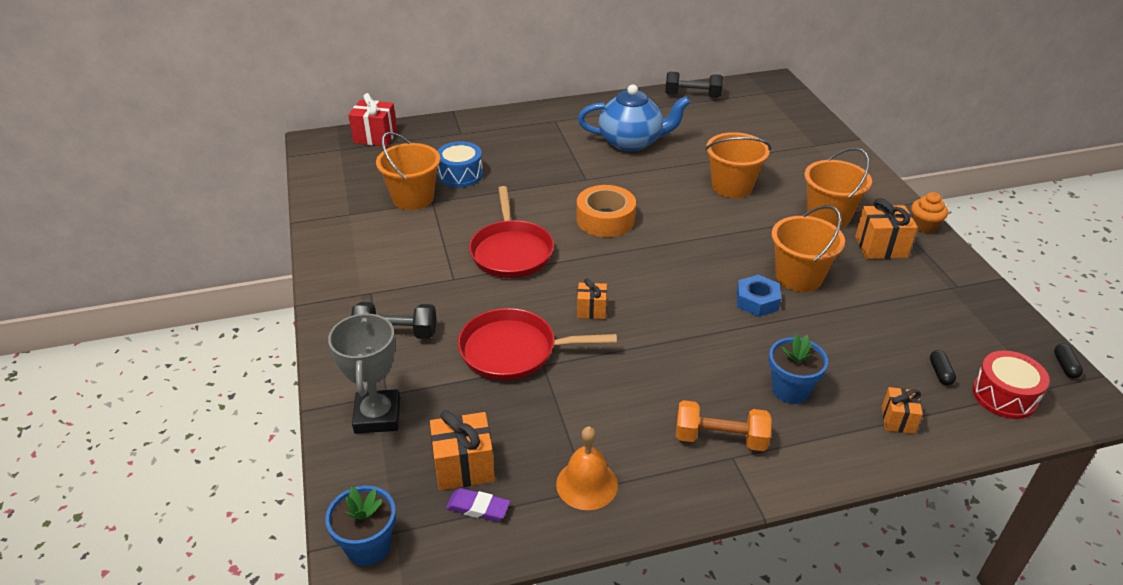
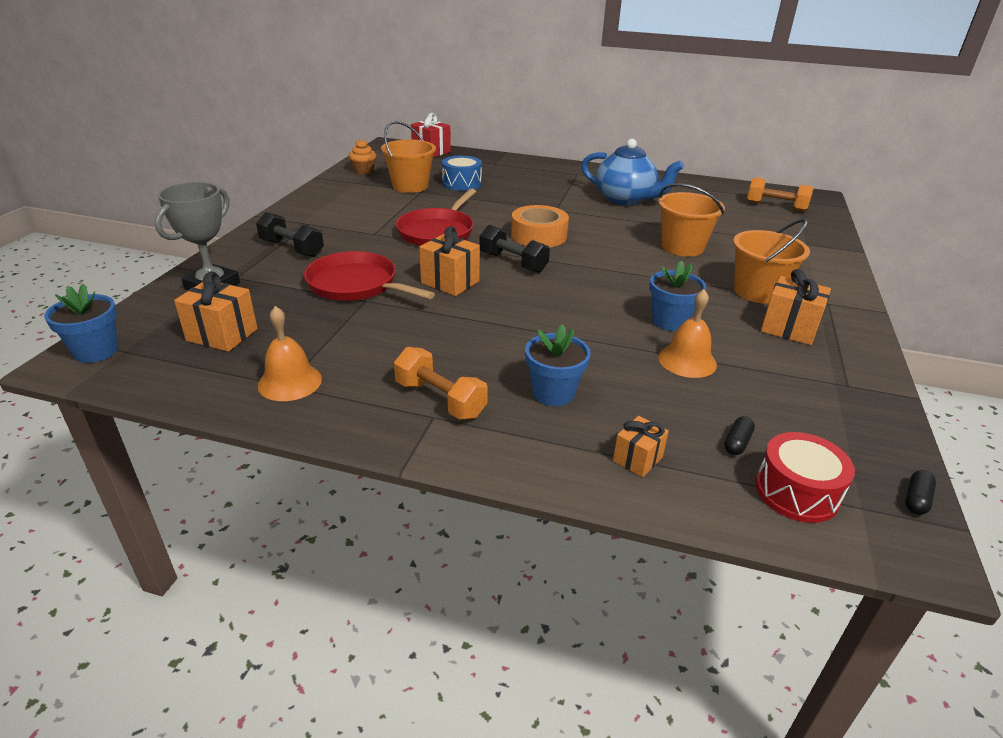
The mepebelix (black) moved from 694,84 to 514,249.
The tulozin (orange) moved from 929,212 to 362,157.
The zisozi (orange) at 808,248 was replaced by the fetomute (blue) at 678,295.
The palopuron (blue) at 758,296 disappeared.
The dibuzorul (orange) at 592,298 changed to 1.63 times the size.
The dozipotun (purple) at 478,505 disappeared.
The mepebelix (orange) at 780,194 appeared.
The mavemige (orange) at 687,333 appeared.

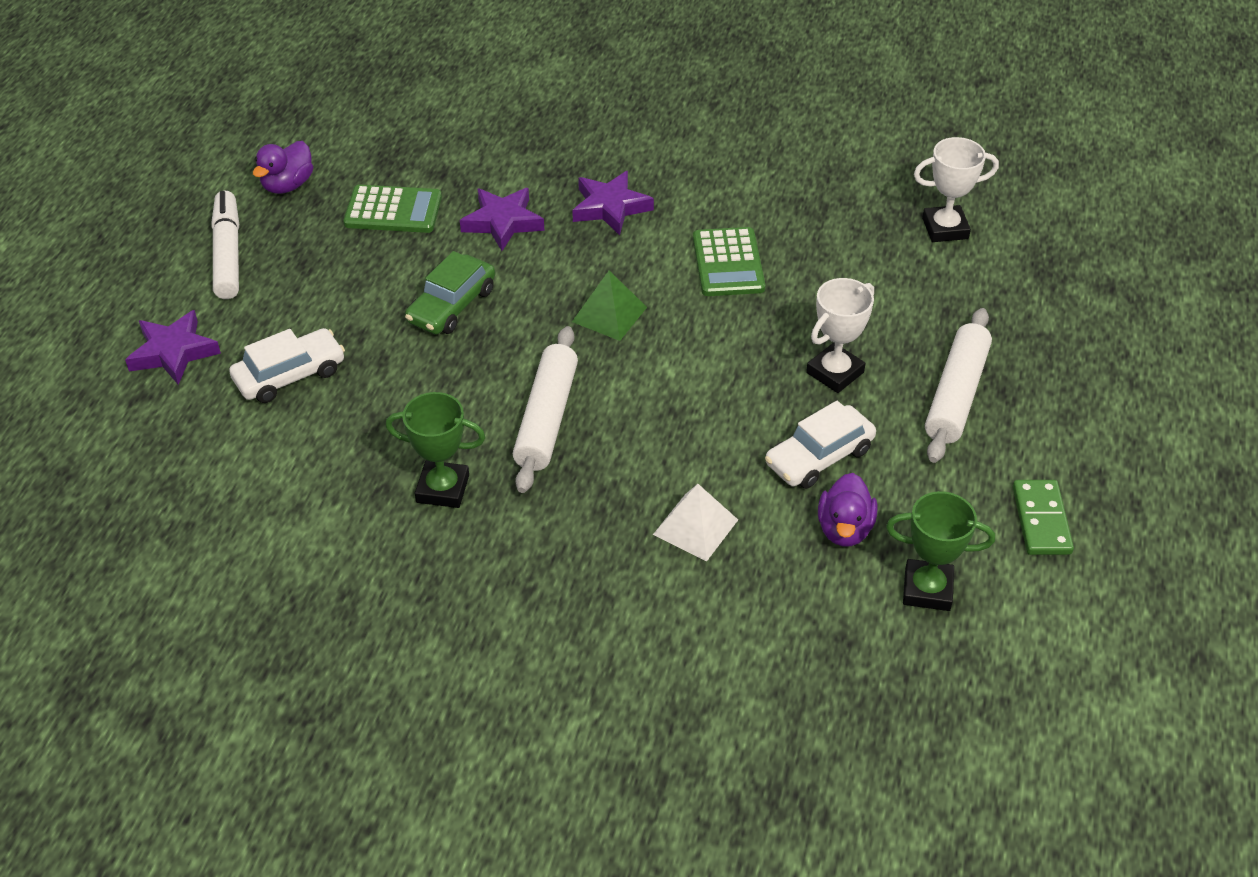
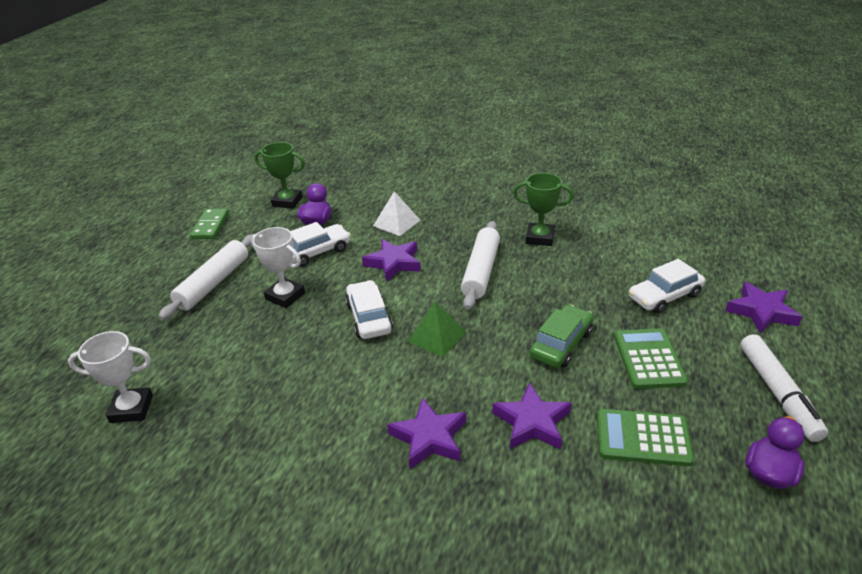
The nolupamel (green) moved from 729,261 to 651,358.
The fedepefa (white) at 840,335 turned 75 degrees clockwise.
The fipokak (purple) at 391,260 appeared.
The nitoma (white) at 369,309 appeared.

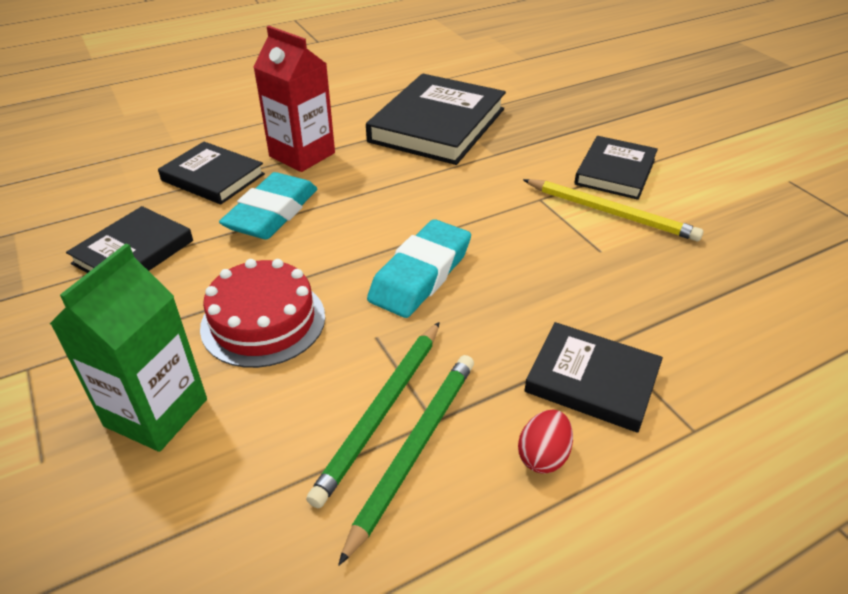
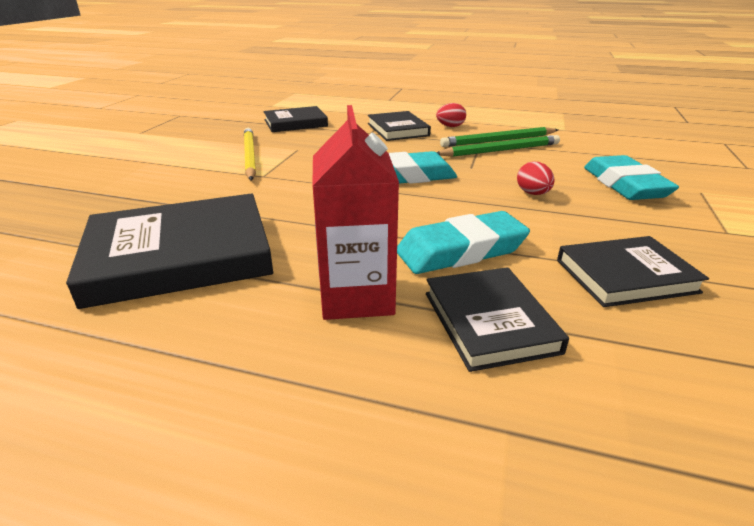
The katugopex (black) moved from 616,168 to 295,119.
The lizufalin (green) at 128,348 was replaced by the dozipotun (turquoise) at 631,177.
The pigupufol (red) at 262,313 was replaced by the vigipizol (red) at 536,178.

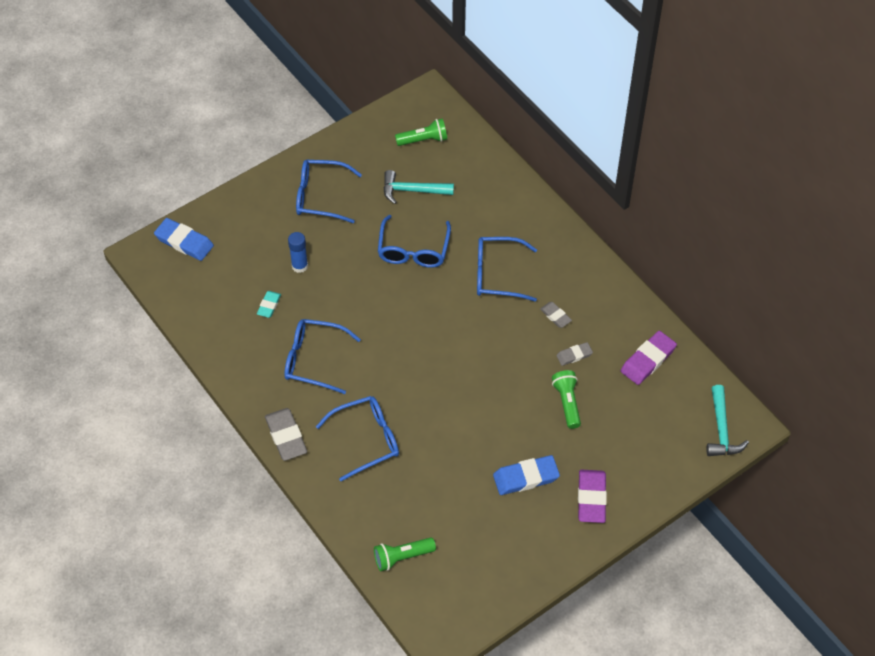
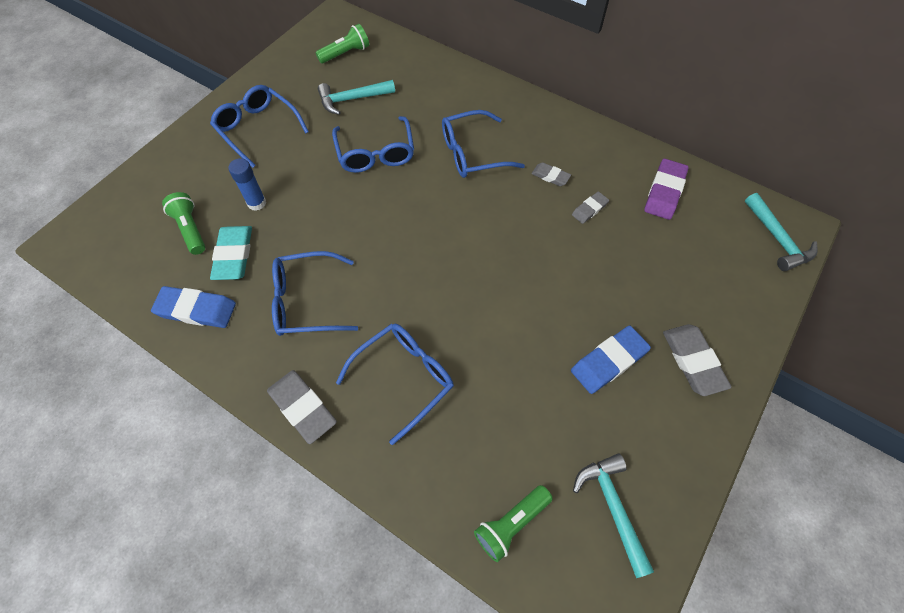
The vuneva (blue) at 329,191 turned 60 degrees clockwise.
The dozipotun (blue) moved from 184,239 to 193,307.
The dozipotun (turquoise) at 269,304 changed to 1.75 times the size.
The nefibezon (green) moved from 566,399 to 183,223.
The dozipotun (purple) at 592,496 became the dozipotun (grey) at 697,360.
The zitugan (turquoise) at 613,515 appeared.

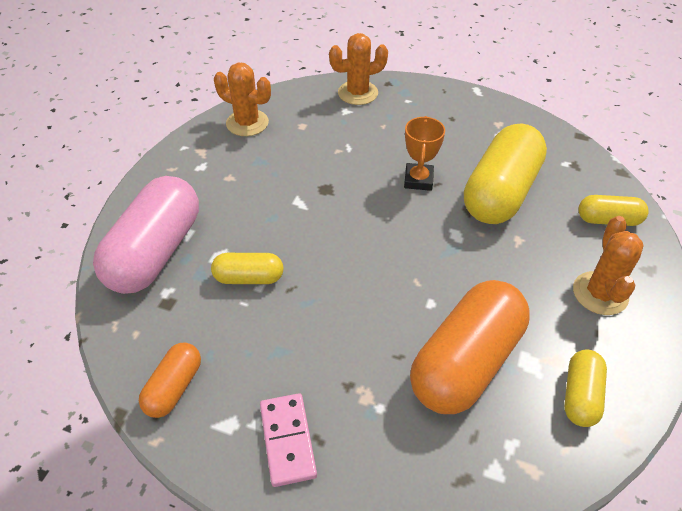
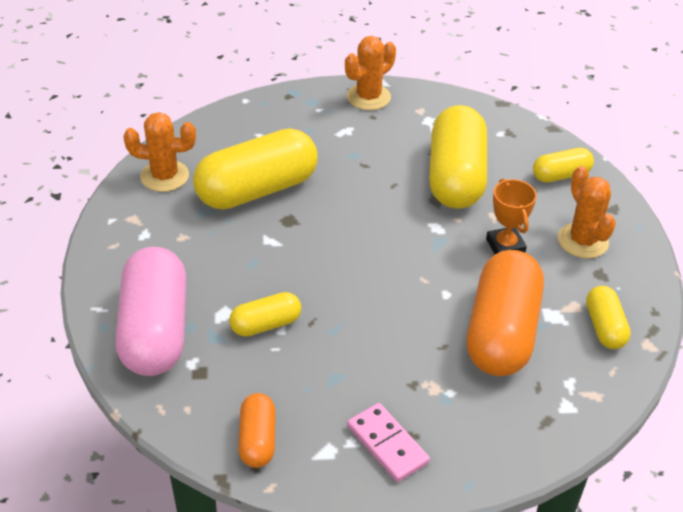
The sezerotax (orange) moved from 358,69 to 370,73.
The fedepefa (orange) moved from 424,153 to 511,216.
The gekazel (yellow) at 255,169 appeared.

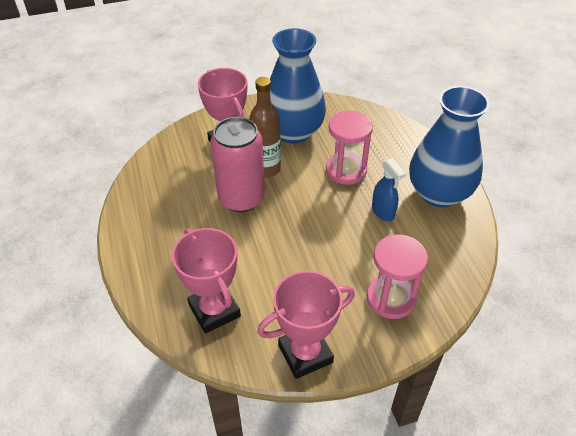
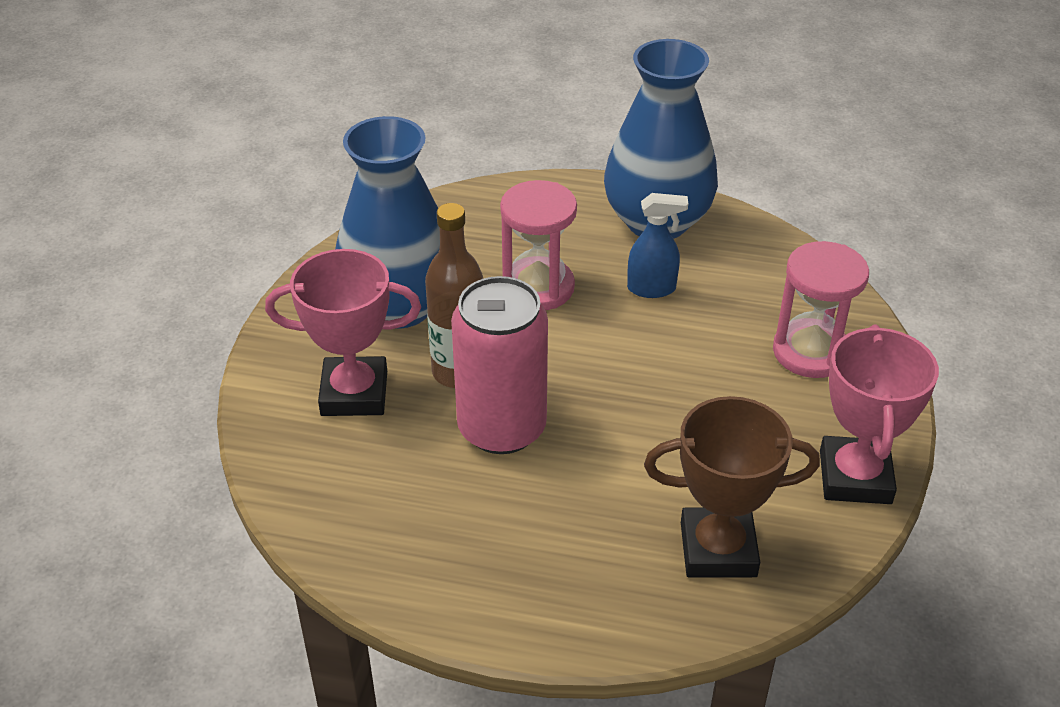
The fedepefa (pink) at 206,281 became the fedepefa (brown) at 732,487.

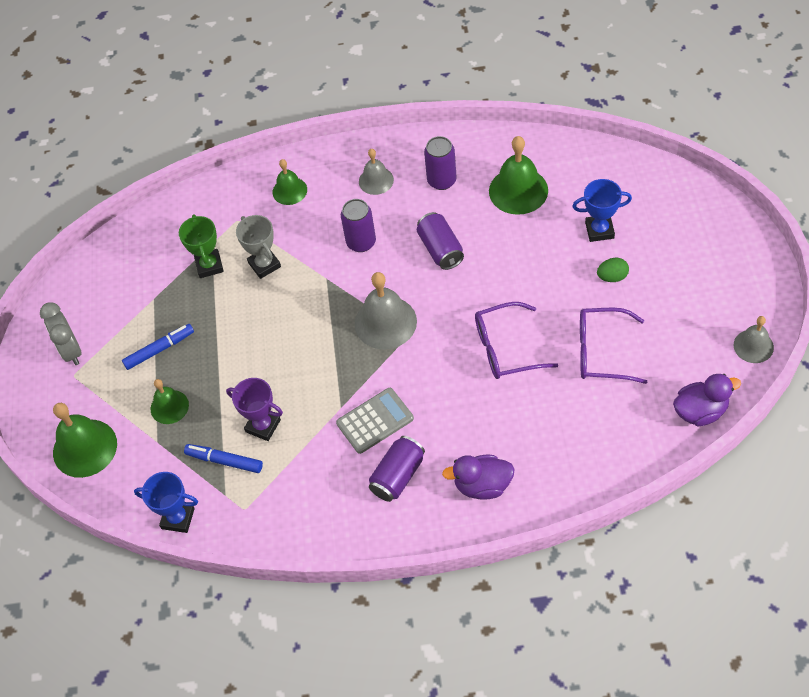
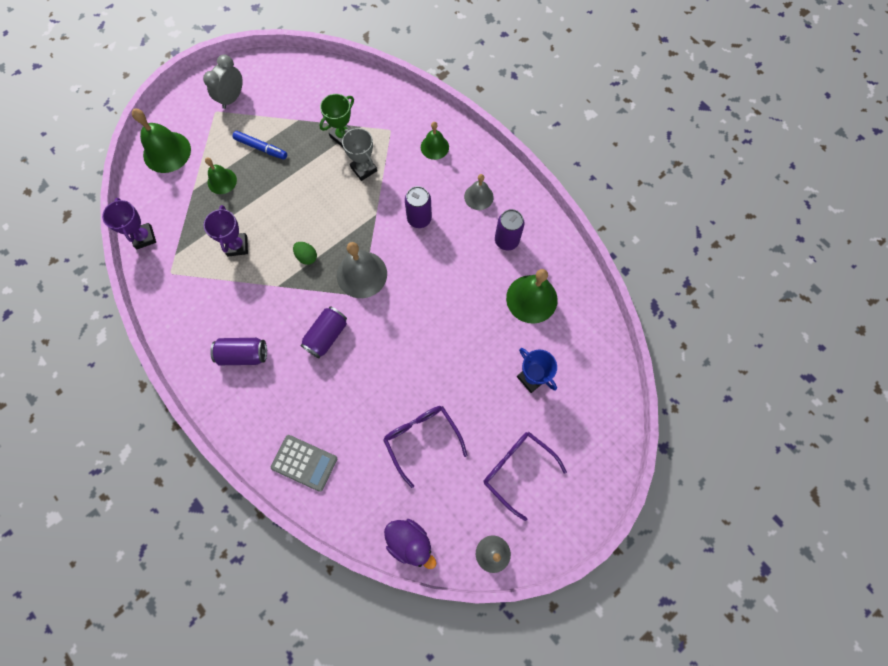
The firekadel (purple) moved from 440,241 to 323,332.
The fedepefa (grey) at 258,247 turned 60 degrees counterclockwise.
The vigipizol (green) moved from 613,270 to 305,253.
The vuneva (purple) moved from 516,340 to 525,476.
The nolupamel (grey) moved from 375,421 to 304,463.
The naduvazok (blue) at 223,458 disappeared.
The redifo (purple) at 478,477 disappeared.
The fedepefa (blue) at 166,502 became the fedepefa (purple) at 129,223.

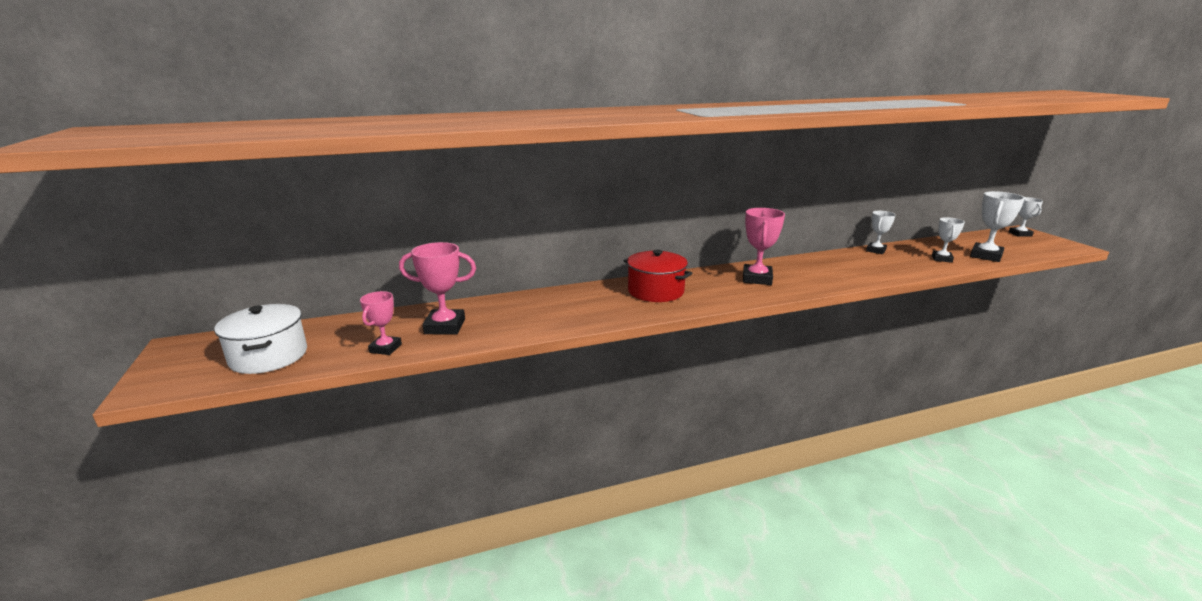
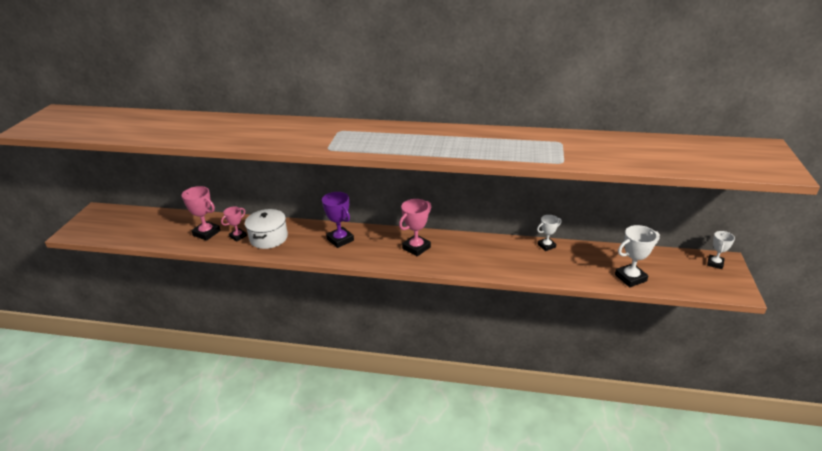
The fedepefa (white) at 948,240 disappeared.
The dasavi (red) at 658,276 was replaced by the fedepefa (purple) at 338,220.
The fedepefa (pink) moved from 381,323 to 234,224.
The dasavi (white) moved from 260,339 to 266,229.

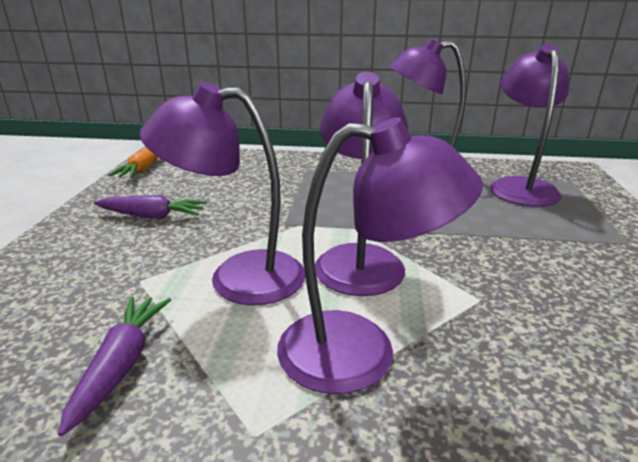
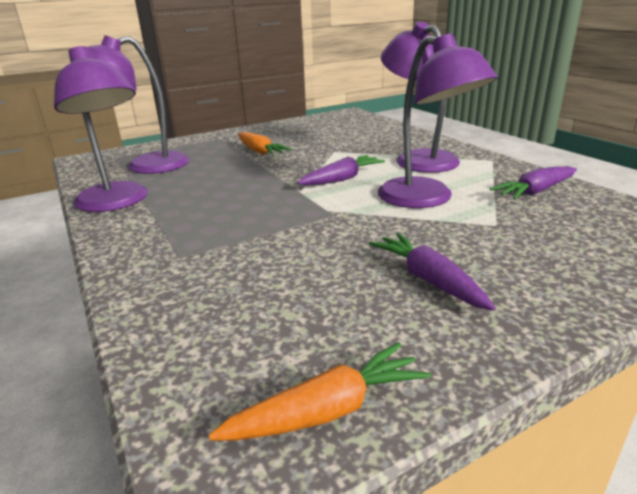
The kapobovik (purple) at 361,184 was replaced by the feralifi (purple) at 341,170.
The feralifi (orange) at 265,144 appeared.

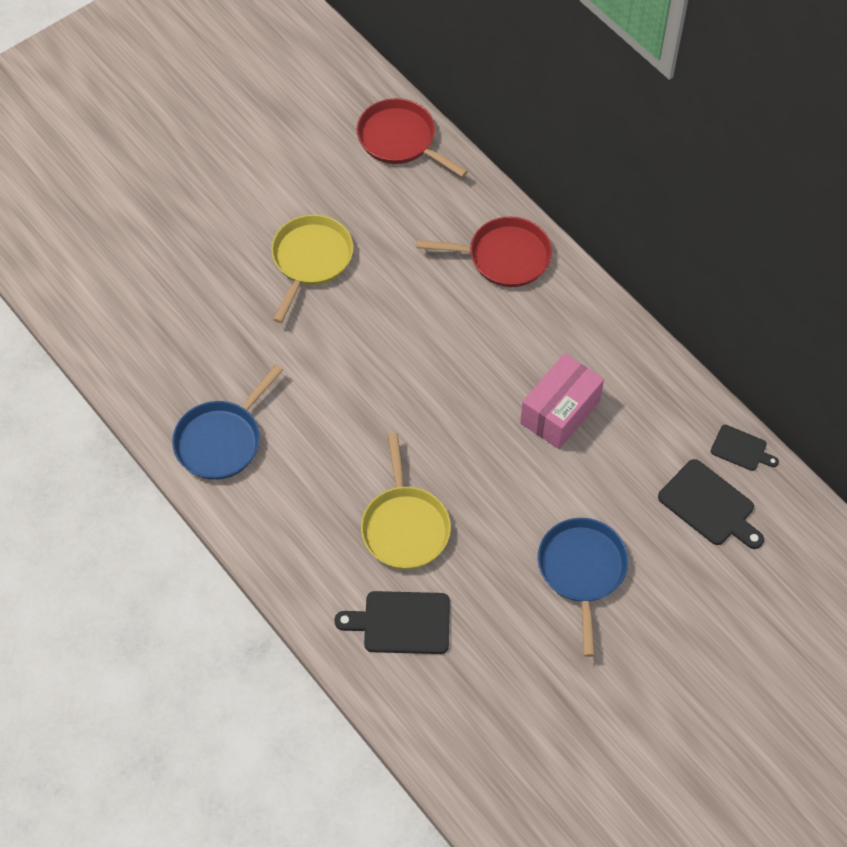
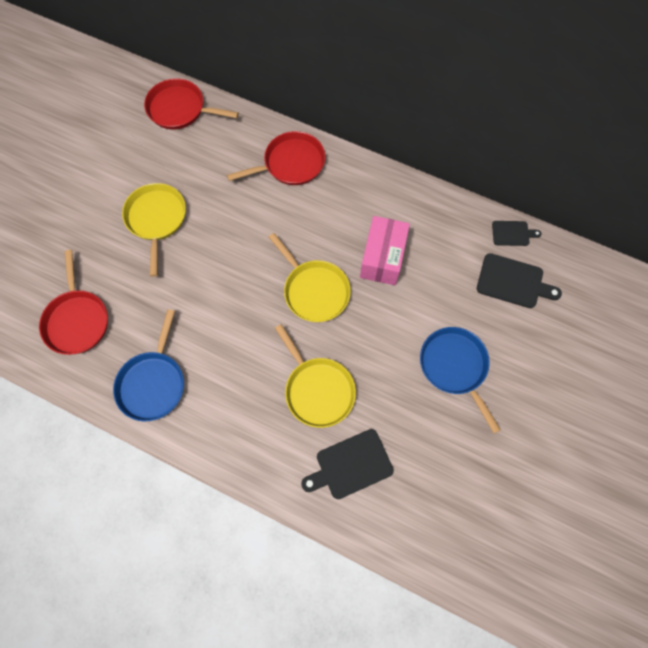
The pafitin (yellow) at 310,277 appeared.
The pafitin (red) at 73,302 appeared.

